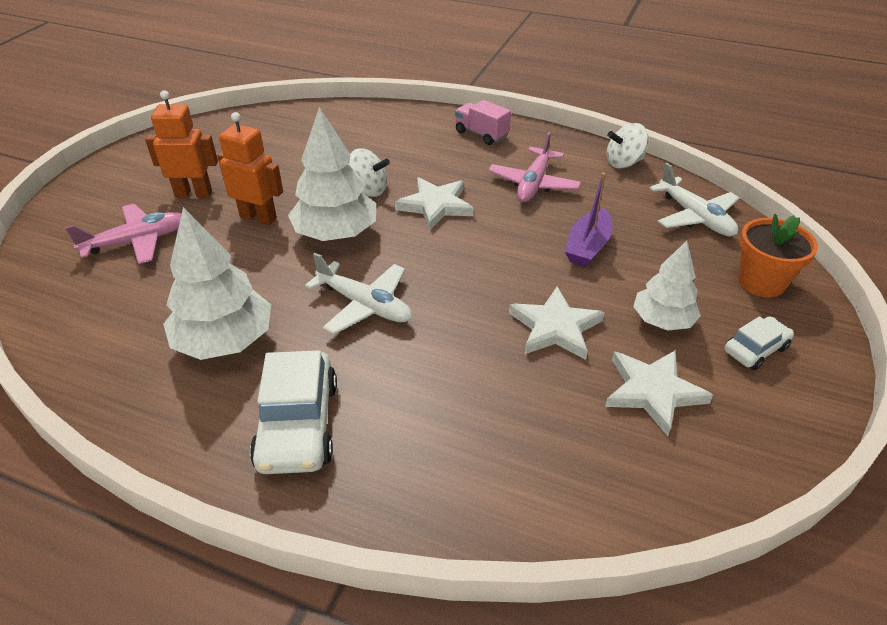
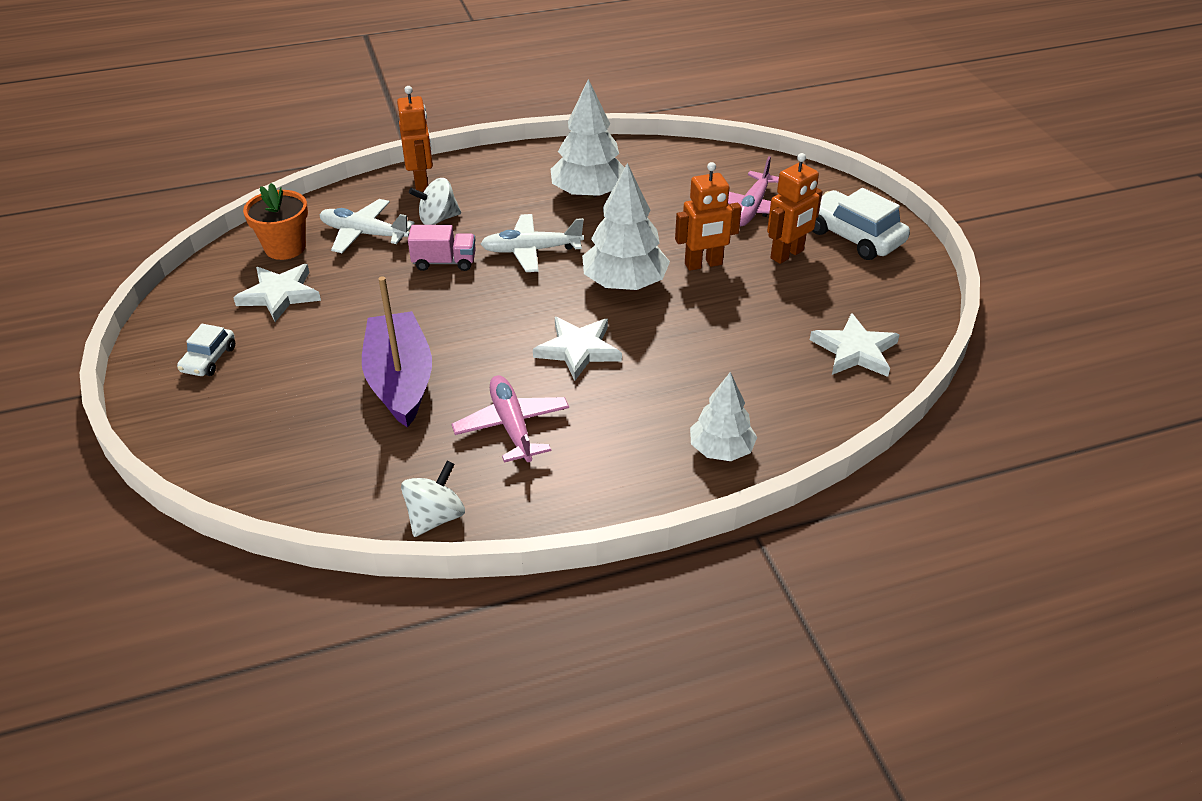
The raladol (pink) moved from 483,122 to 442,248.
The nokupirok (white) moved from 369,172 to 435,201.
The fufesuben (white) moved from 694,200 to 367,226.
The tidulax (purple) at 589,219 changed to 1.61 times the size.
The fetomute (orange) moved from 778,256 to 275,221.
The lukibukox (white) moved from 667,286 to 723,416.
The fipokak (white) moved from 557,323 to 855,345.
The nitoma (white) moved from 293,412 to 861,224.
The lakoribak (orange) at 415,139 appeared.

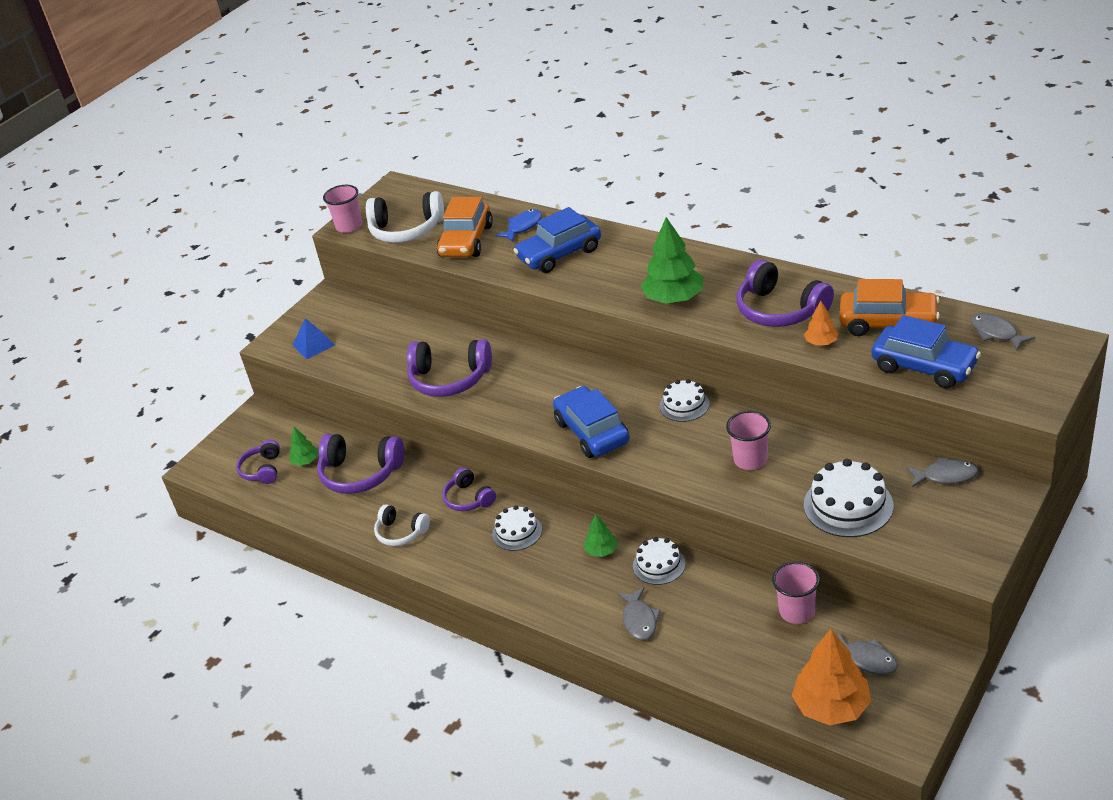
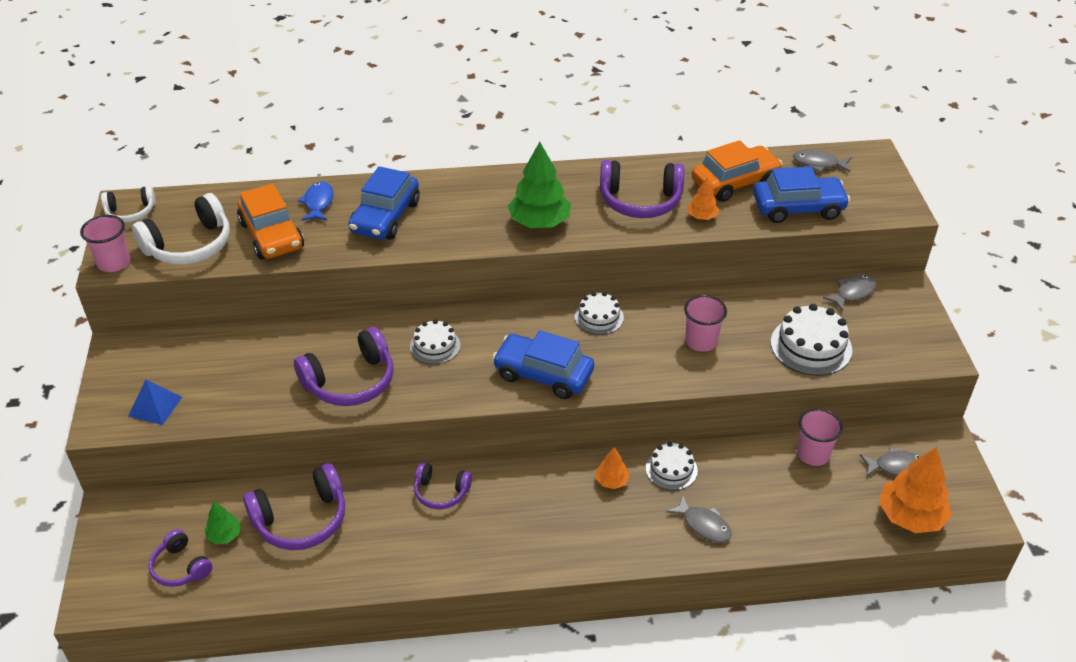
The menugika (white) moved from 402,525 to 128,204.
The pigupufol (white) moved from 517,528 to 435,342.
The lukibukox (green) at 601,535 became the lukibukox (orange) at 612,468.

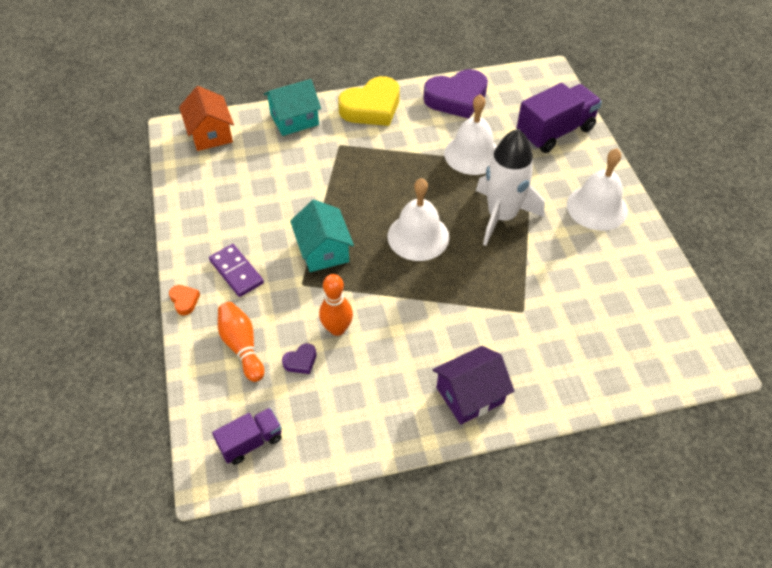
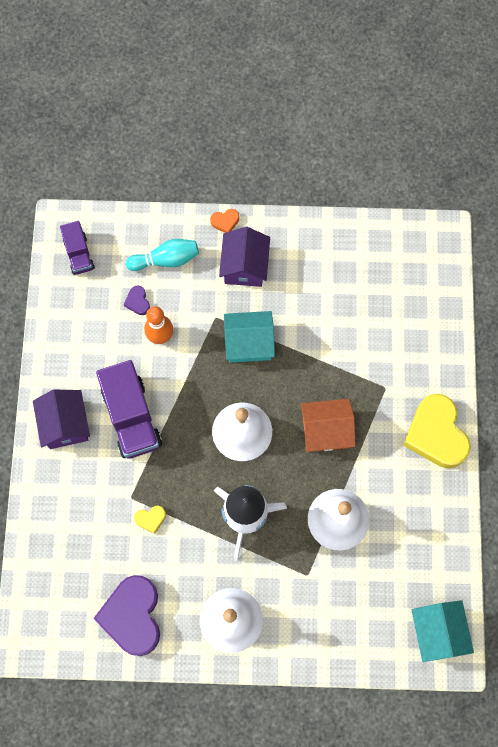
The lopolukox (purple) moved from 455,94 to 126,615.
The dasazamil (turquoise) moved from 292,107 to 443,631.
The raladol (purple) moved from 559,118 to 129,409.
The dasazamil (orange) moved from 206,118 to 328,425.
The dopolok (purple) at 236,270 was replaced by the dasazamil (purple) at 244,257.
The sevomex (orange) at 241,342 became the sevomex (turquoise) at 162,255.
The lopolukox (yellow) at 150,520 appeared.

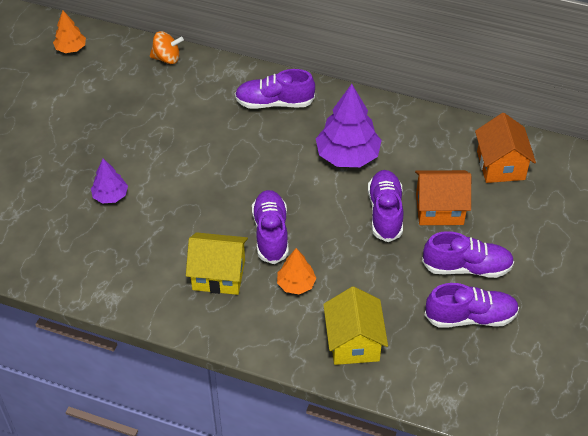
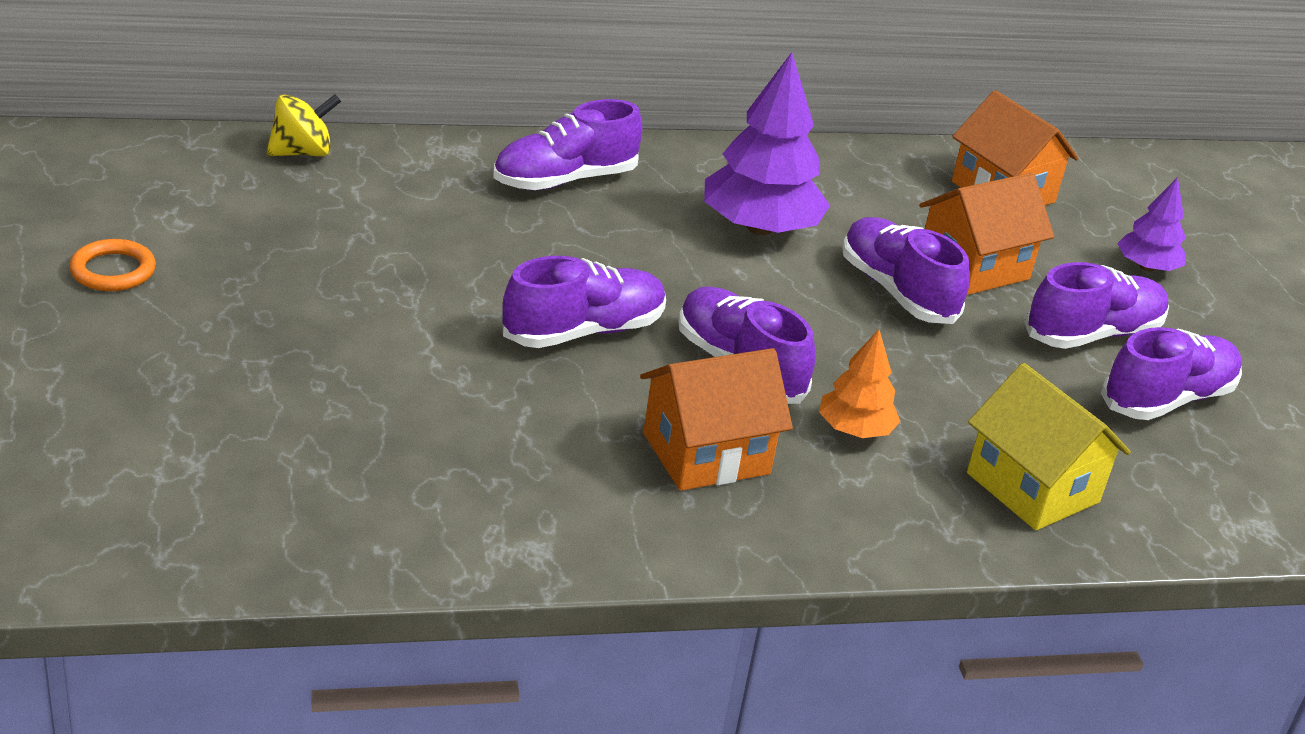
The lukibukox (orange) at 69,32 disappeared.
The nokupirok (orange) at 167,47 became the nokupirok (yellow) at 303,125.
The lukibukox (purple) moved from 109,181 to 1151,224.
The dasazamil (yellow) at 217,263 became the dasazamil (orange) at 716,419.
The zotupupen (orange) at 112,265 appeared.
The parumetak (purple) at 584,302 appeared.

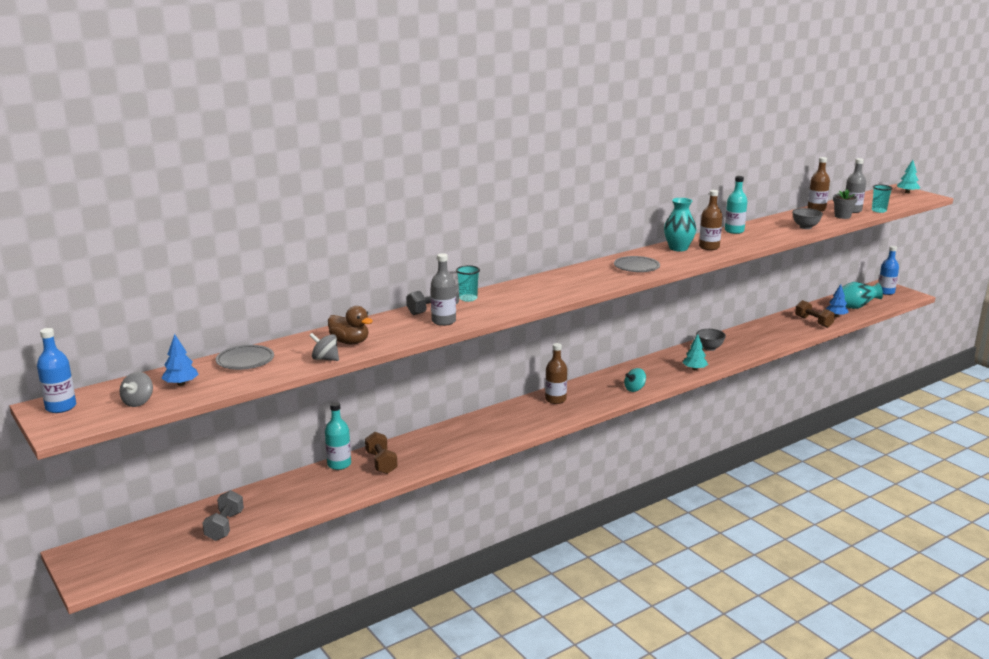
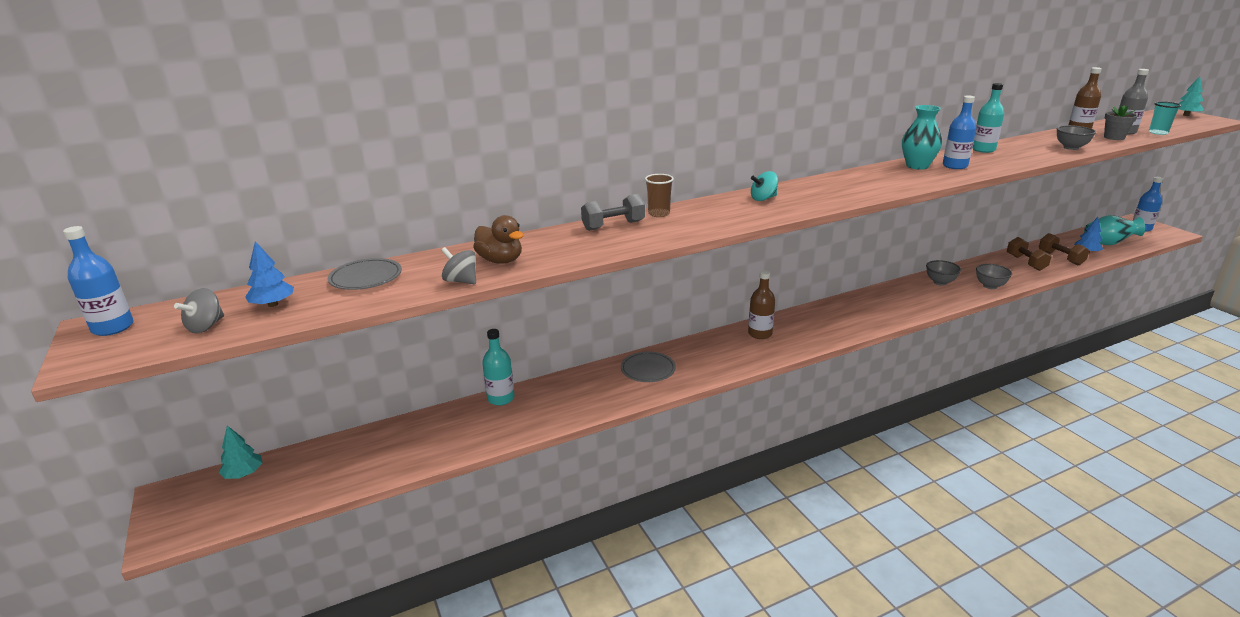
The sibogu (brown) at 711,220 became the sibogu (blue) at 959,132.
The sibogu (grey) at 443,289 disappeared.
The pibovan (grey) moved from 637,264 to 648,367.
The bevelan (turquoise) at 468,283 became the bevelan (brown) at 659,195.
The lukibukox (turquoise) moved from 695,352 to 241,452.
The nokupirok (turquoise) moved from 635,380 to 764,186.
The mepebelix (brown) moved from 381,453 to 1029,254.
The mepebelix (grey) at 223,515 disappeared.
The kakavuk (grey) at 994,276 appeared.

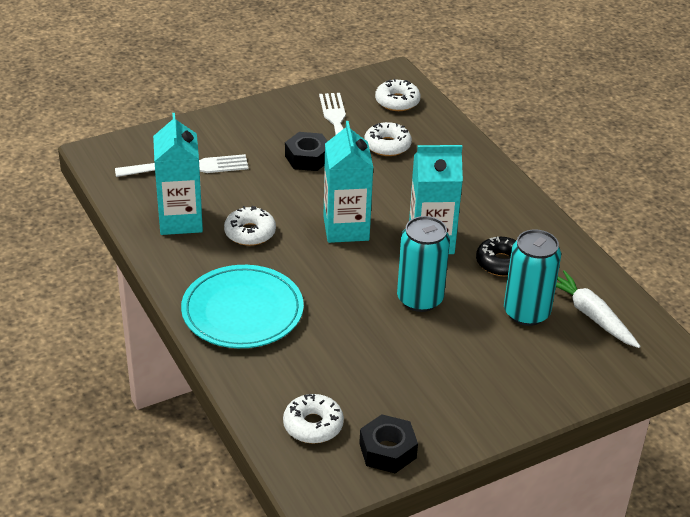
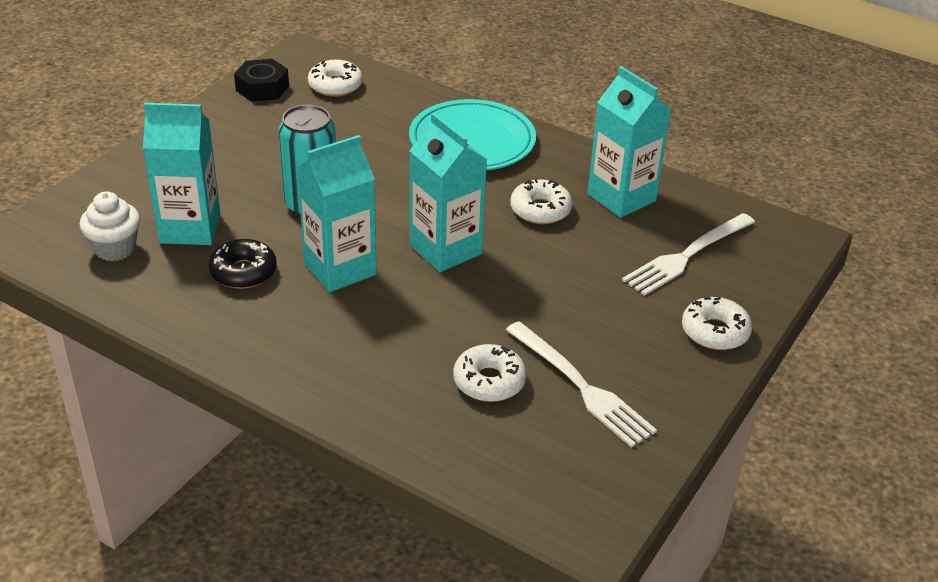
The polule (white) moved from 398,95 to 717,323.
The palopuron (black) at 306,151 disappeared.
The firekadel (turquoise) at 532,277 was replaced by the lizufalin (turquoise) at 182,174.
The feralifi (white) at 598,309 was replaced by the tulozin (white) at 110,226.

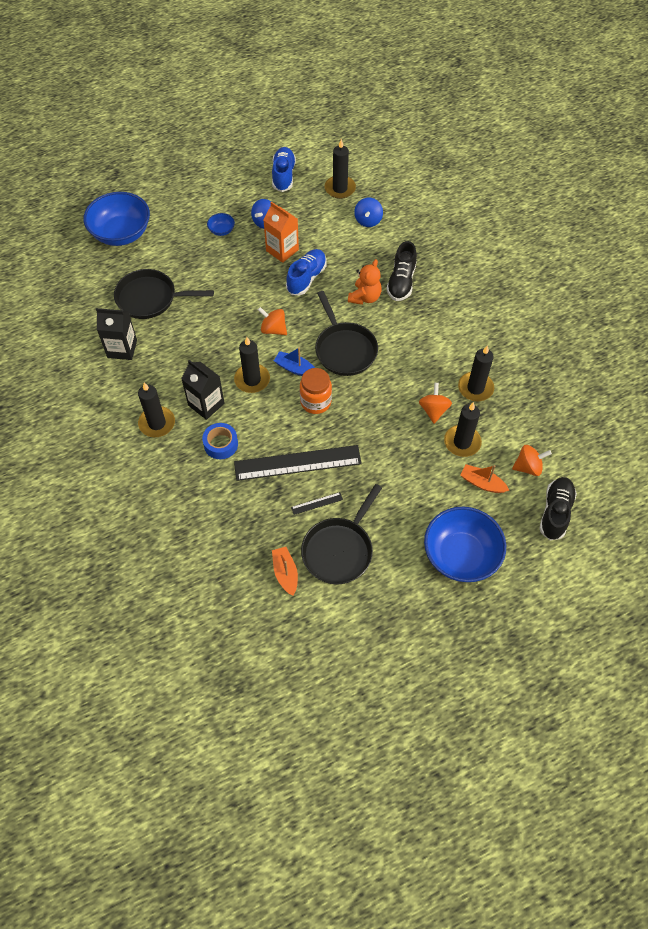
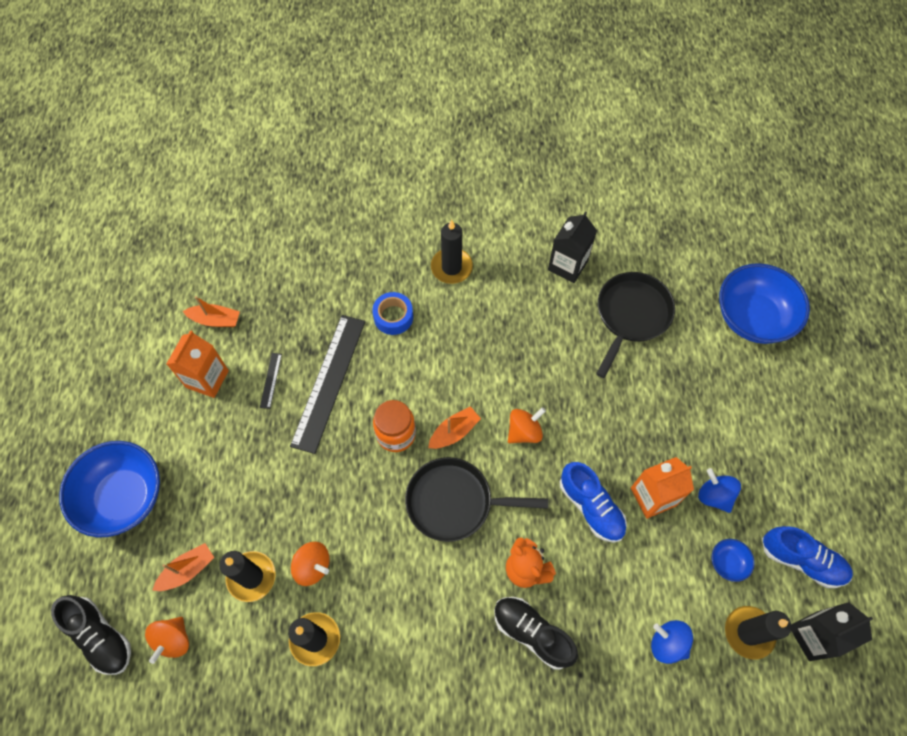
The kakavuk (blue) moved from 221,224 to 733,560.
The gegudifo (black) at 252,365 disappeared.
The tidulax (blue) at 294,361 became the tidulax (orange) at 454,427.
The lizufalin (black) moved from 203,390 to 832,631.
The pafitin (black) at 341,534 was replaced by the lizufalin (orange) at 197,364.

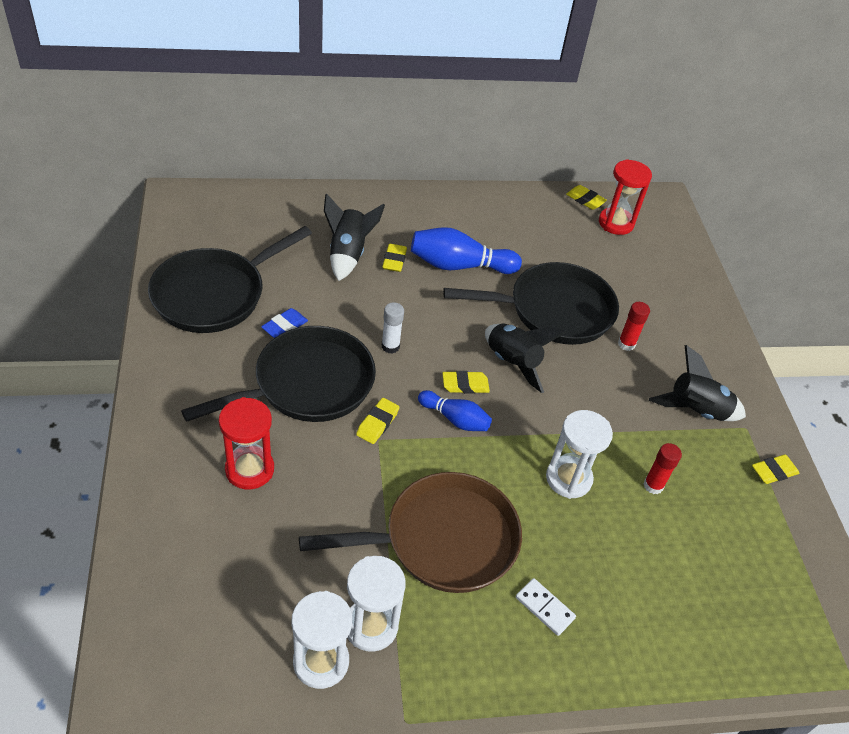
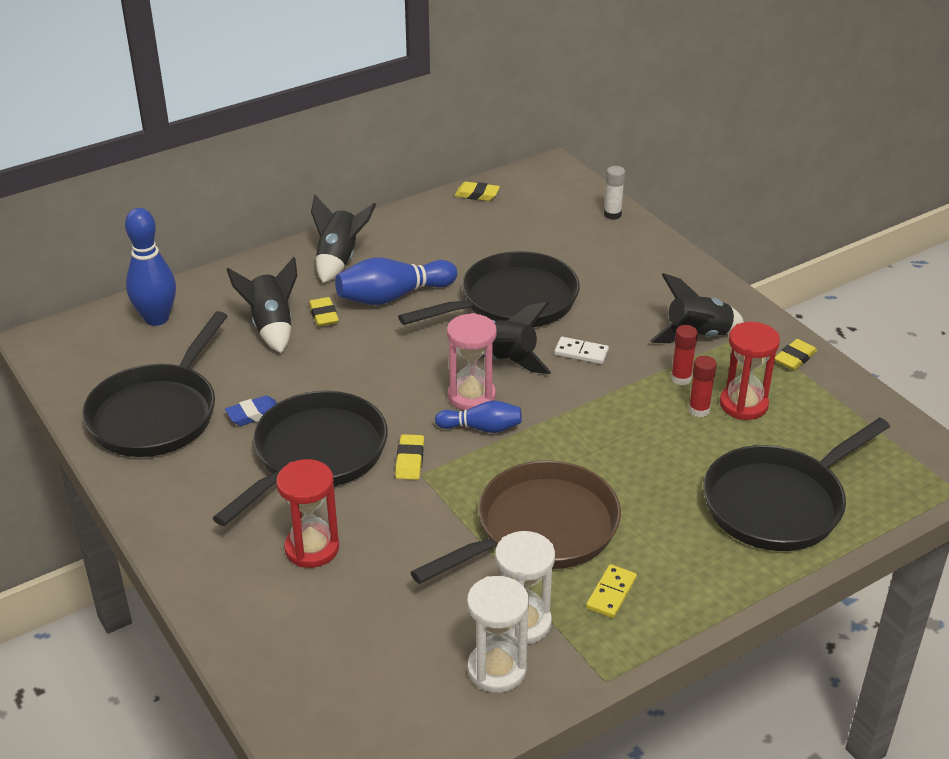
The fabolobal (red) moved from 625,197 to 750,371.
The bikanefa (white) moved from 393,328 to 614,193.
The bikanefa (red) moved from 634,326 to 684,355.
The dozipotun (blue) at 284,323 turned 45 degrees clockwise.
The dozipotun (yellow) at 466,382 was replaced by the fabolobal (pink) at 472,361.
The fabolobal (white) at 579,454 disappeared.
The dopolok (white) moved from 546,607 to 581,350.
The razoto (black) at 343,239 appeared.
The sevomex (blue) at 150,267 appeared.
The pafitin (black) at 796,484 appeared.
The dopolok (yellow) at 611,591 appeared.

